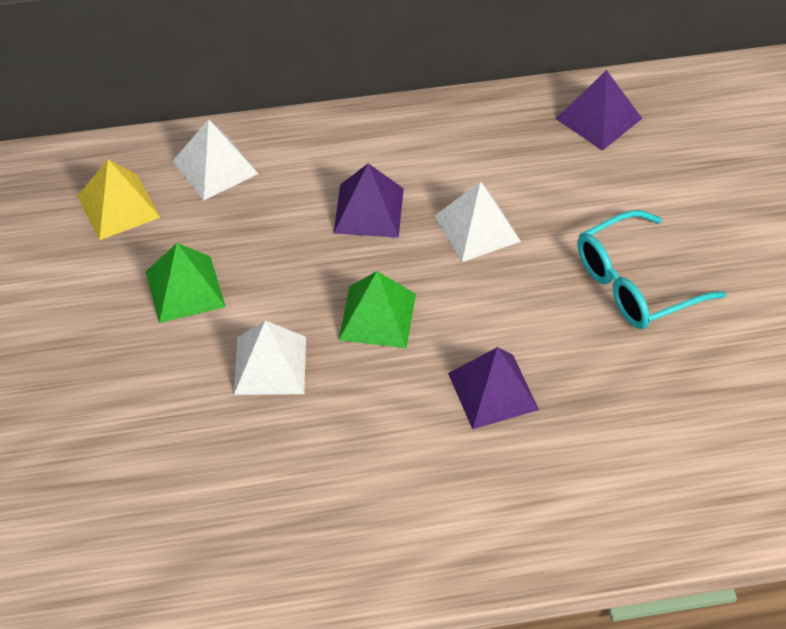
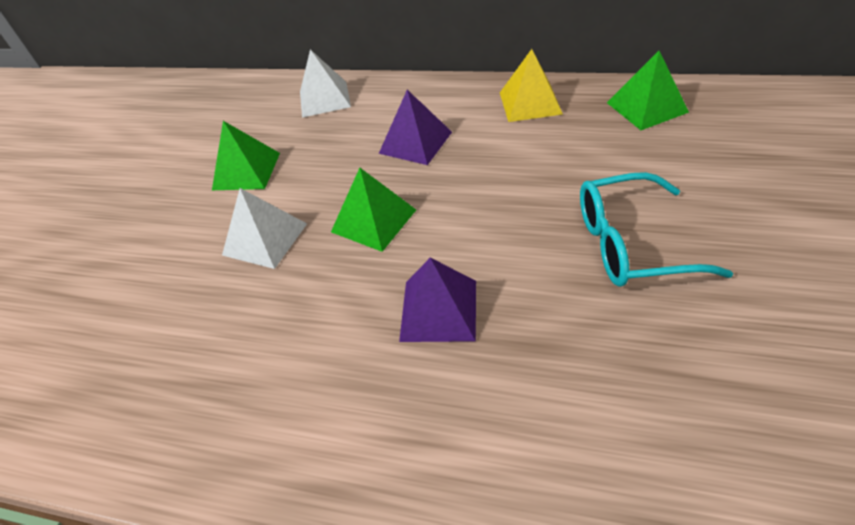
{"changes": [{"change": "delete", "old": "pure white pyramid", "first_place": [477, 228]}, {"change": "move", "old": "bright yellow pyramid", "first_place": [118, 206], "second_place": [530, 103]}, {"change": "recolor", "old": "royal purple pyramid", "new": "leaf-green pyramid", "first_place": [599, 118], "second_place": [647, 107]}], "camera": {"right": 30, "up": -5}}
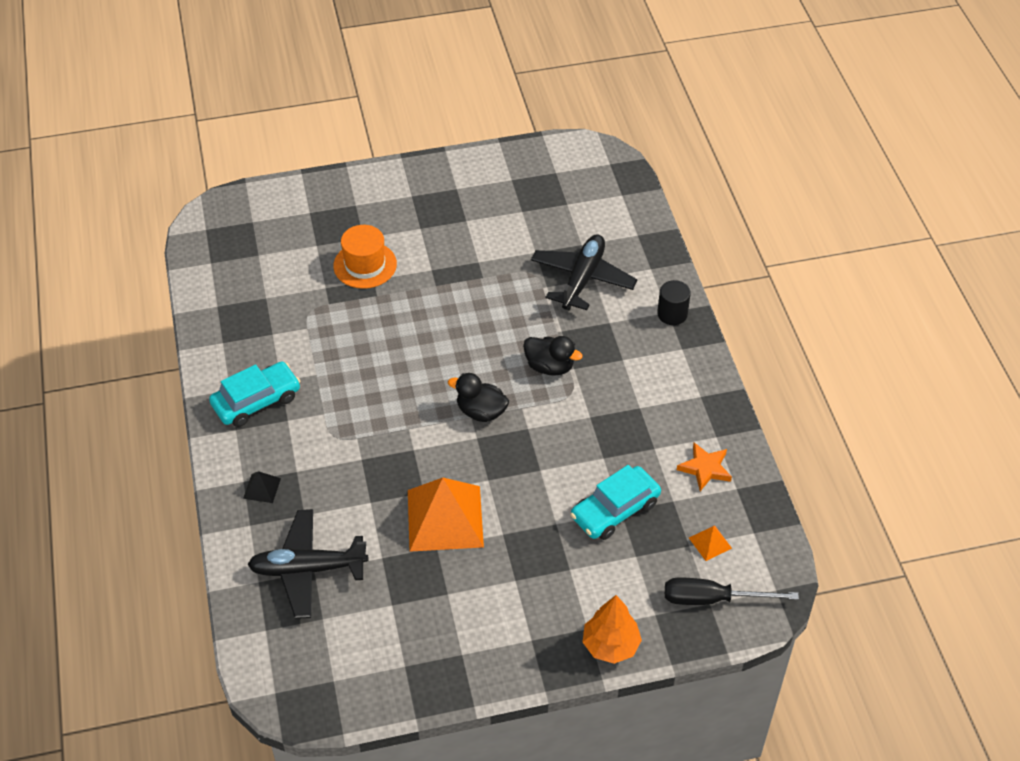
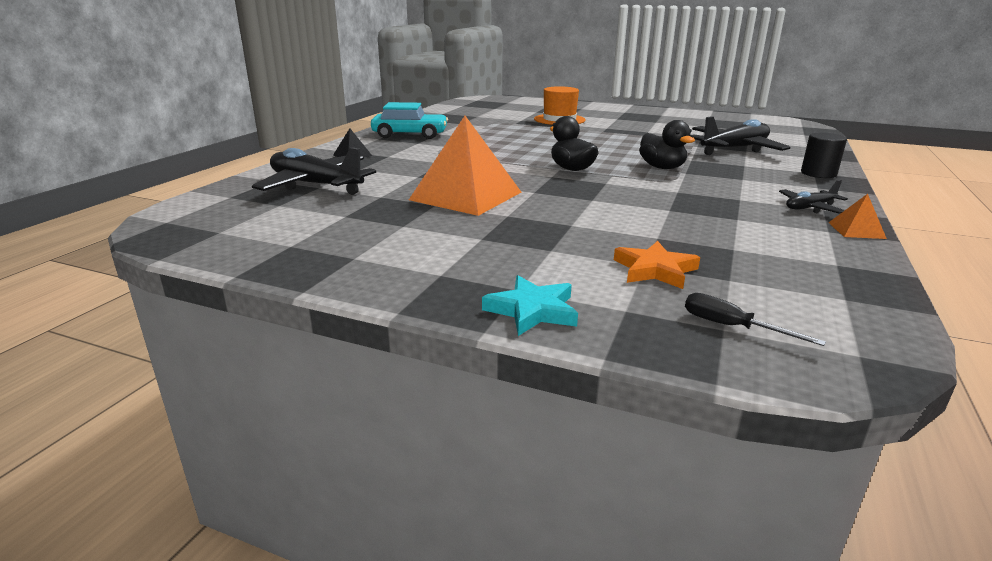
{"changes": [{"change": "delete", "old": "teal toy car", "first_place": [615, 510]}, {"change": "insert", "new": "black toy plane", "second_place": [810, 208]}, {"change": "move", "old": "orange five-pointed star", "first_place": [705, 468], "second_place": [655, 270]}, {"change": "move", "old": "orange pyramid", "first_place": [710, 543], "second_place": [856, 230]}, {"change": "replace", "old": "orange toy tree", "new": "teal five-pointed star", "first_place": [610, 645], "second_place": [532, 310]}, {"change": "resize", "old": "black screwdriver", "first_place": [713, 599], "second_place": [732, 327], "factor": 0.57}], "camera": {"right": 35, "up": -25}}
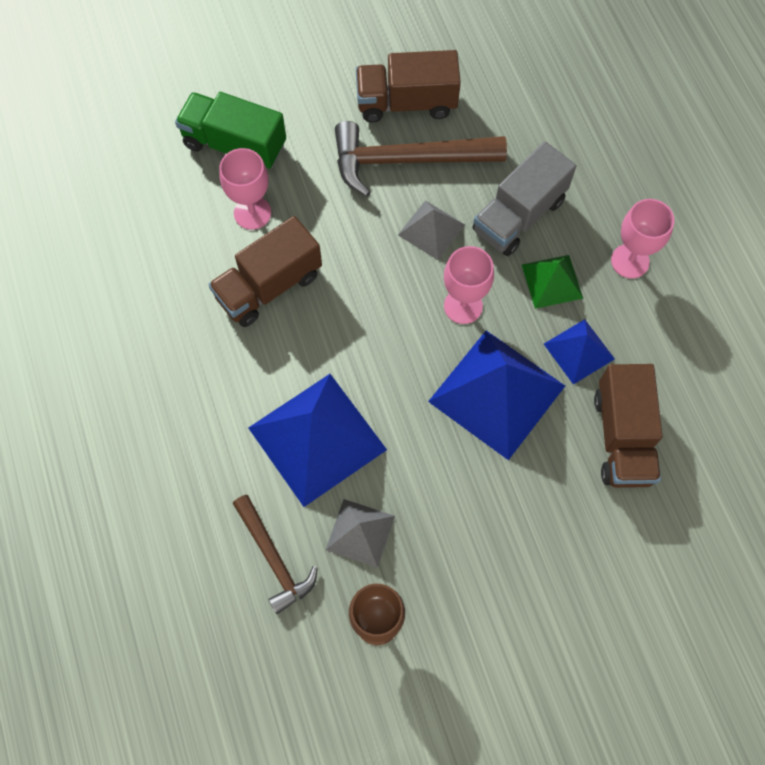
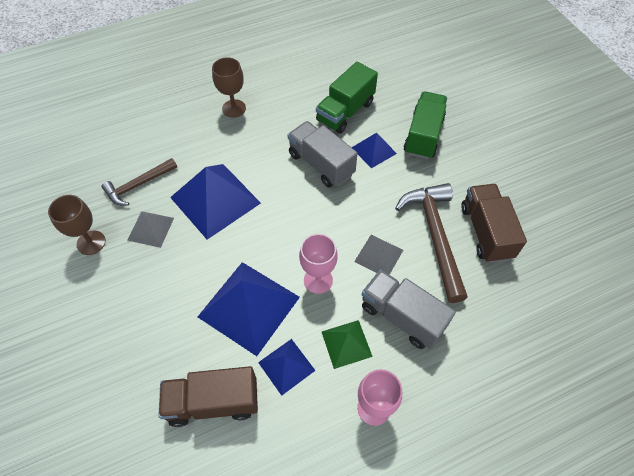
{"changes": [{"change": "insert", "new": "russet chalice", "second_place": [234, 108]}, {"change": "insert", "new": "leaf-green truck", "second_place": [345, 112]}, {"change": "replace", "old": "rose-pink chalice", "new": "cobalt pyramid", "first_place": [252, 213], "second_place": [374, 150]}, {"change": "recolor", "old": "russet truck", "new": "ash-grey truck", "first_place": [269, 286], "second_place": [321, 164]}], "camera": {"right": 85, "up": -10}}
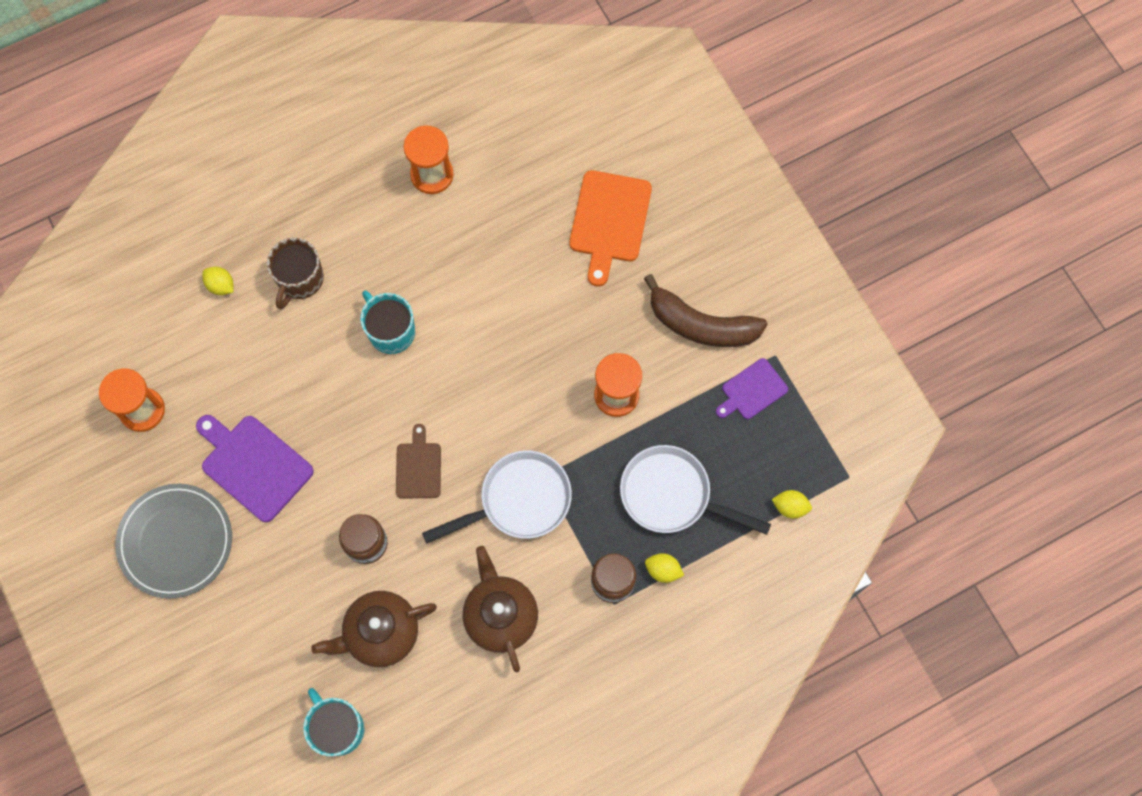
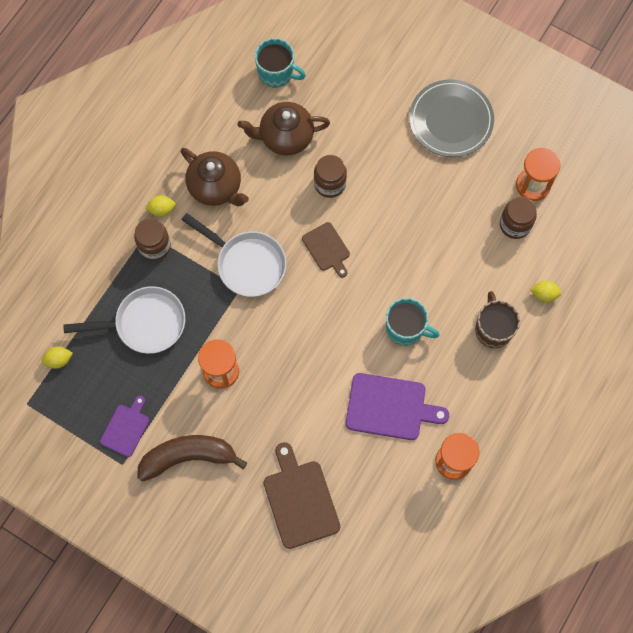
{"changes": [{"change": "insert", "new": "russet jar", "second_place": [515, 224]}, {"change": "move", "old": "royal purple bread board", "first_place": [254, 465], "second_place": [390, 407]}, {"change": "move", "old": "bright yellow toy lemon", "first_place": [663, 570], "second_place": [162, 209]}, {"change": "recolor", "old": "orange bread board", "new": "russet bread board", "first_place": [609, 221], "second_place": [300, 500]}, {"change": "rotate", "old": "russet china teapot", "first_place": [381, 633], "second_place": [285, 137], "degrees": -135}, {"change": "rotate", "old": "pure white skillet", "first_place": [518, 501], "second_place": [247, 263], "degrees": -90}], "camera": {"right": 150, "up": 0}}
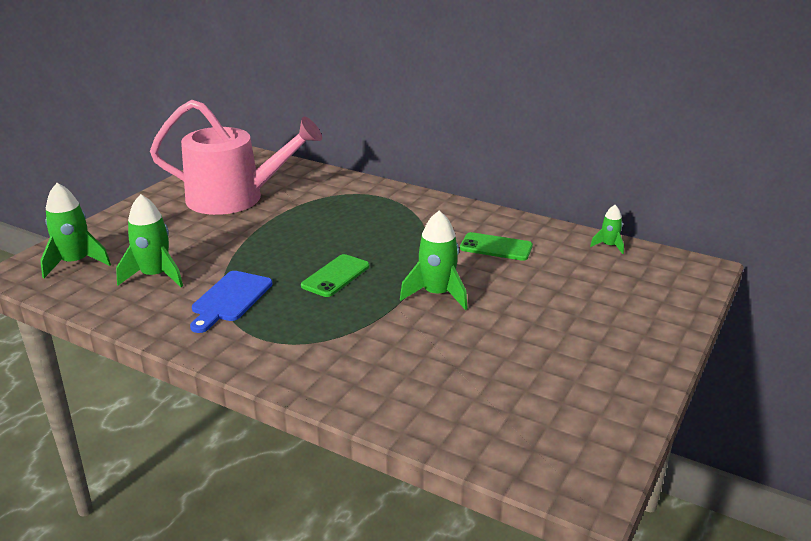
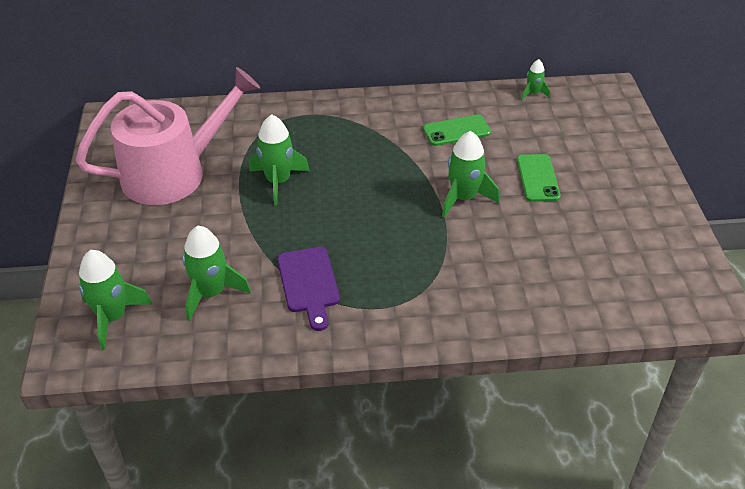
{"changes": [{"change": "insert", "new": "leaf-green spaceship", "second_place": [278, 181]}, {"change": "move", "old": "leaf-green smartphone", "first_place": [335, 276], "second_place": [537, 178]}, {"change": "recolor", "old": "cobalt bread board", "new": "royal purple bread board", "first_place": [230, 299], "second_place": [309, 283]}], "camera": {"right": -35, "up": 15}}
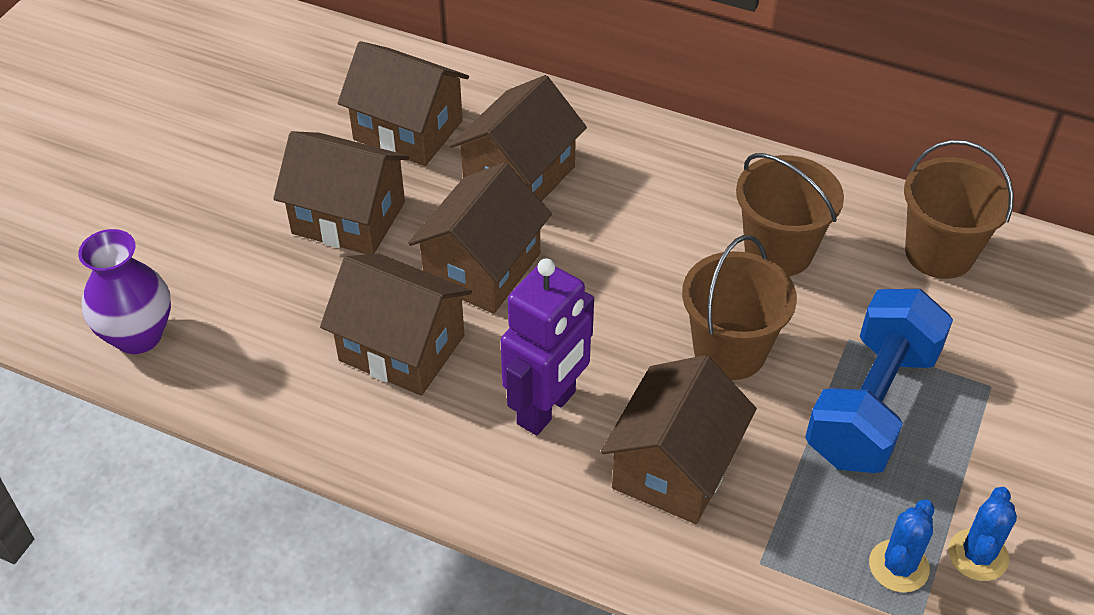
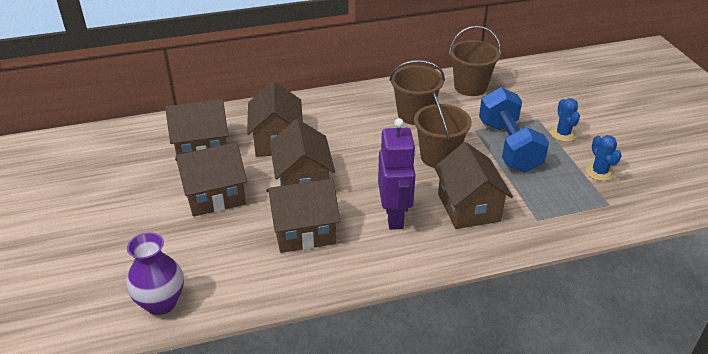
{"changes": [{"change": "move", "old": "cobalt prickly plant", "first_place": [898, 566], "second_place": [563, 134]}], "camera": {"right": -40, "up": -10}}
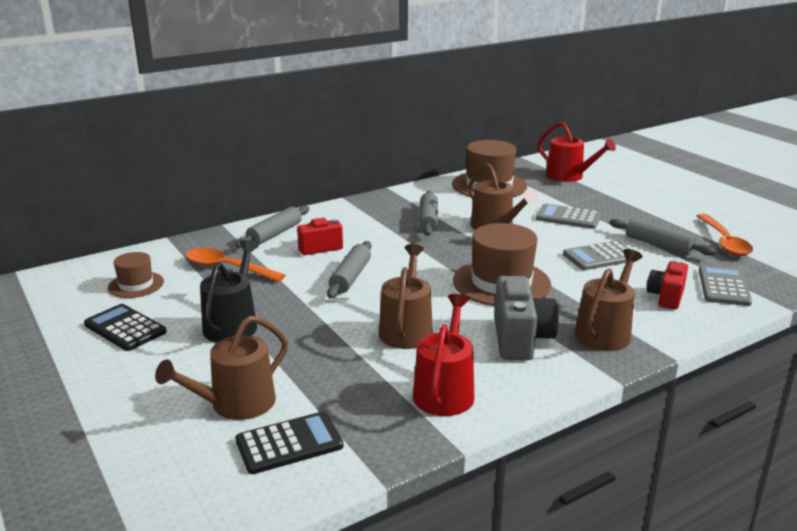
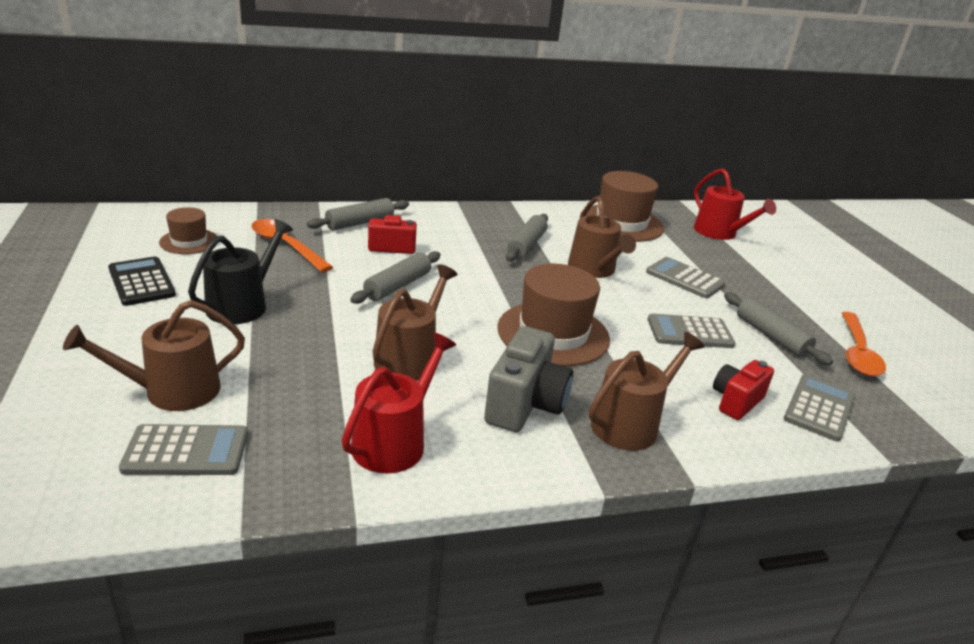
{"changes": [{"change": "recolor", "old": "black adding machine", "new": "ash-grey adding machine", "first_place": [289, 443], "second_place": [186, 451]}], "camera": {"right": 15, "up": 5}}
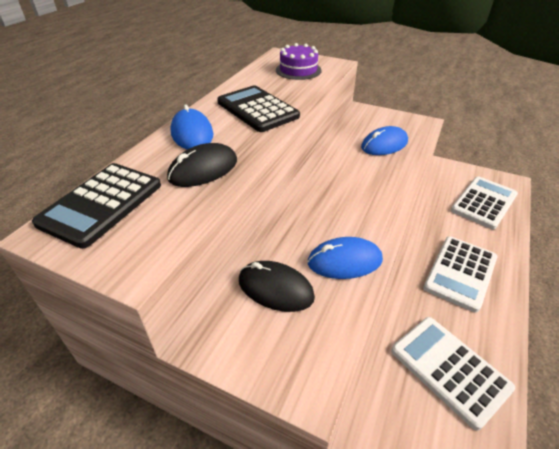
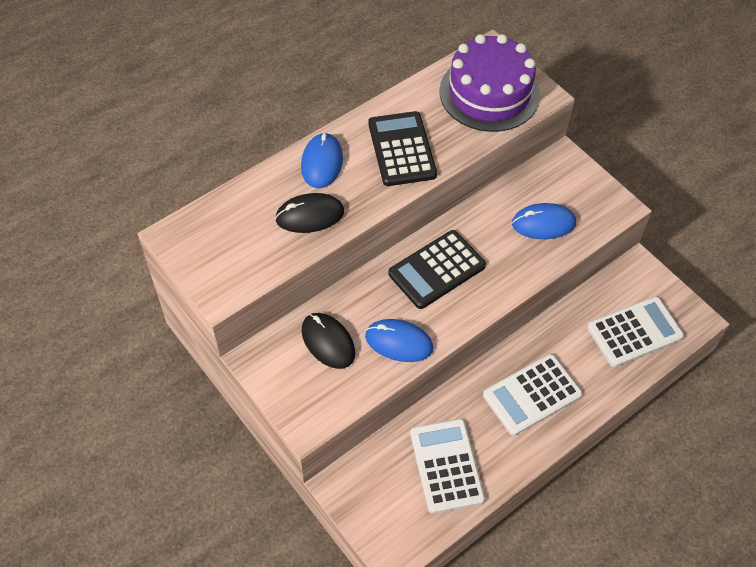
{"changes": [{"change": "move", "old": "black adding machine", "first_place": [101, 204], "second_place": [436, 270]}, {"change": "resize", "old": "royal purple cake", "first_place": [298, 70], "second_place": [489, 93], "factor": 1.76}], "camera": {"right": 25, "up": 15}}
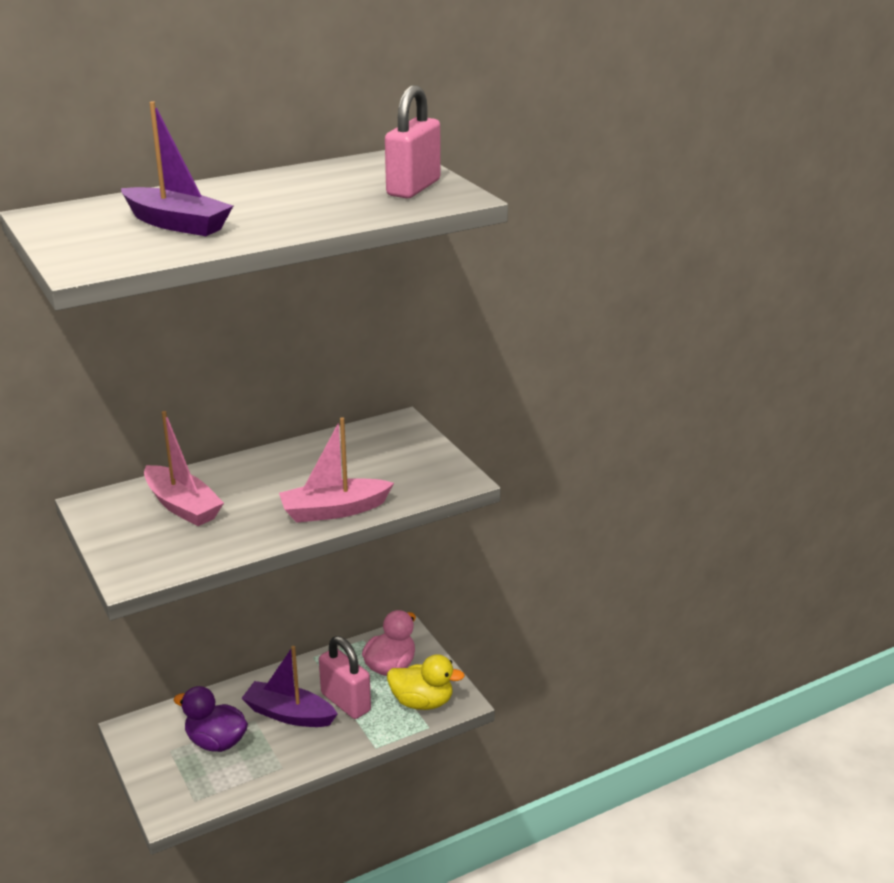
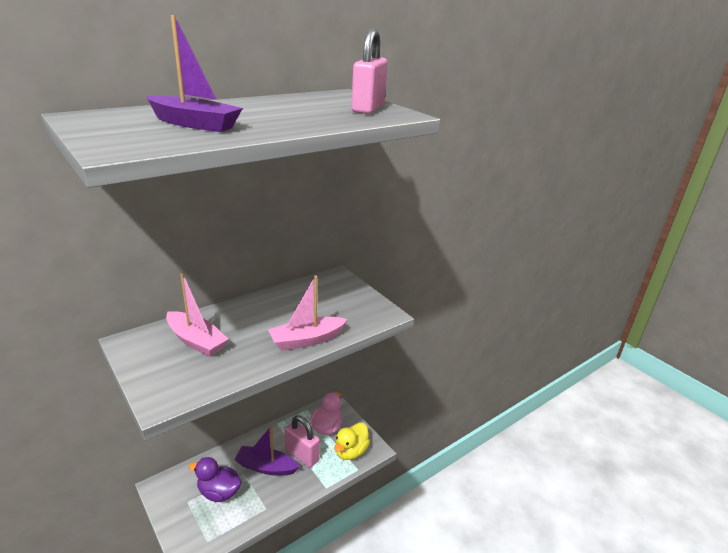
{"changes": [{"change": "rotate", "old": "bright yellow rubber duck", "first_place": [422, 702], "second_place": [350, 451], "degrees": 120}], "camera": {"right": -10, "up": 0}}
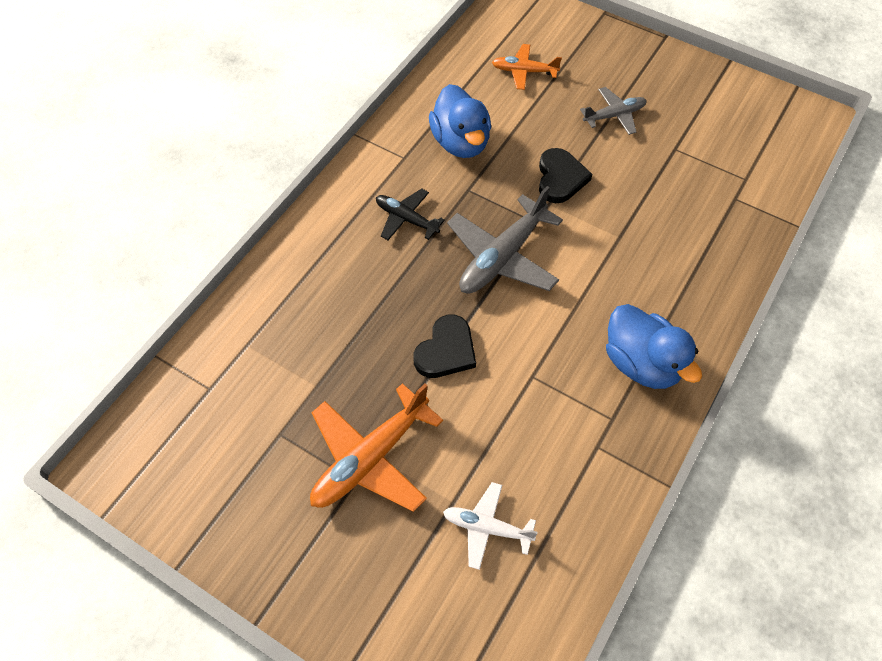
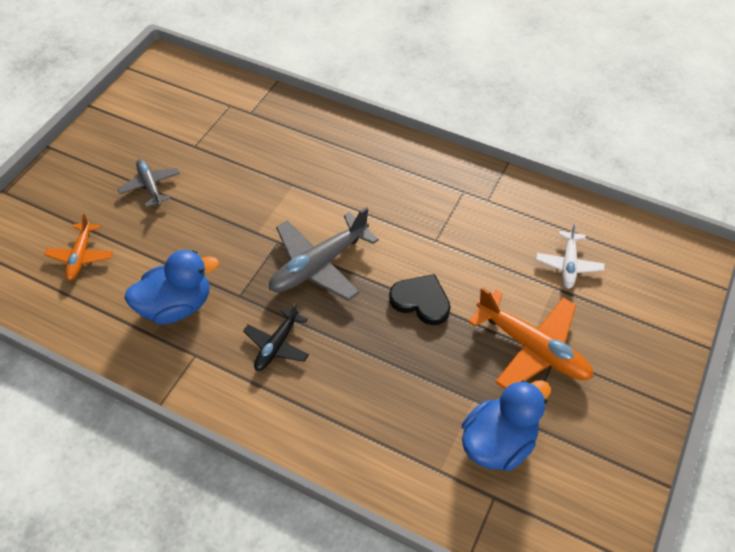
{"changes": [{"change": "delete", "old": "black love heart", "first_place": [560, 178]}, {"change": "move", "old": "cobalt rubber duck", "first_place": [641, 363], "second_place": [498, 442]}, {"change": "rotate", "old": "ash-grey toy plane", "first_place": [502, 257], "second_place": [319, 265], "degrees": 105}], "camera": {"right": -95, "up": -5}}
